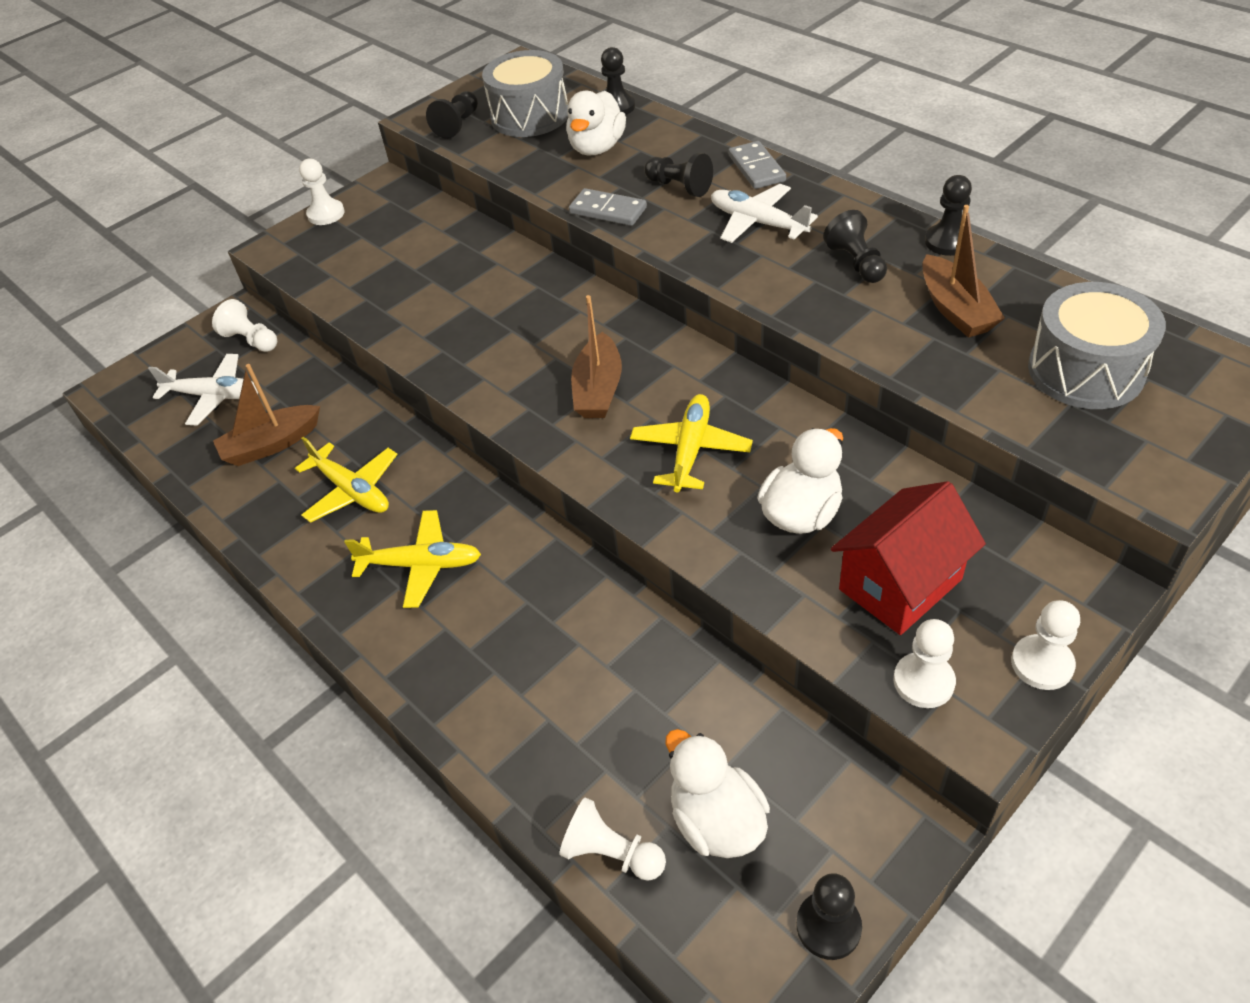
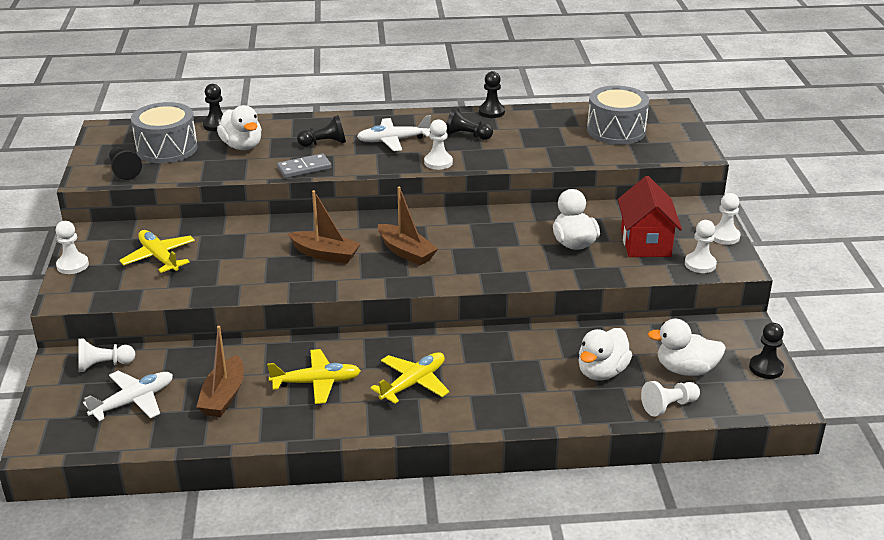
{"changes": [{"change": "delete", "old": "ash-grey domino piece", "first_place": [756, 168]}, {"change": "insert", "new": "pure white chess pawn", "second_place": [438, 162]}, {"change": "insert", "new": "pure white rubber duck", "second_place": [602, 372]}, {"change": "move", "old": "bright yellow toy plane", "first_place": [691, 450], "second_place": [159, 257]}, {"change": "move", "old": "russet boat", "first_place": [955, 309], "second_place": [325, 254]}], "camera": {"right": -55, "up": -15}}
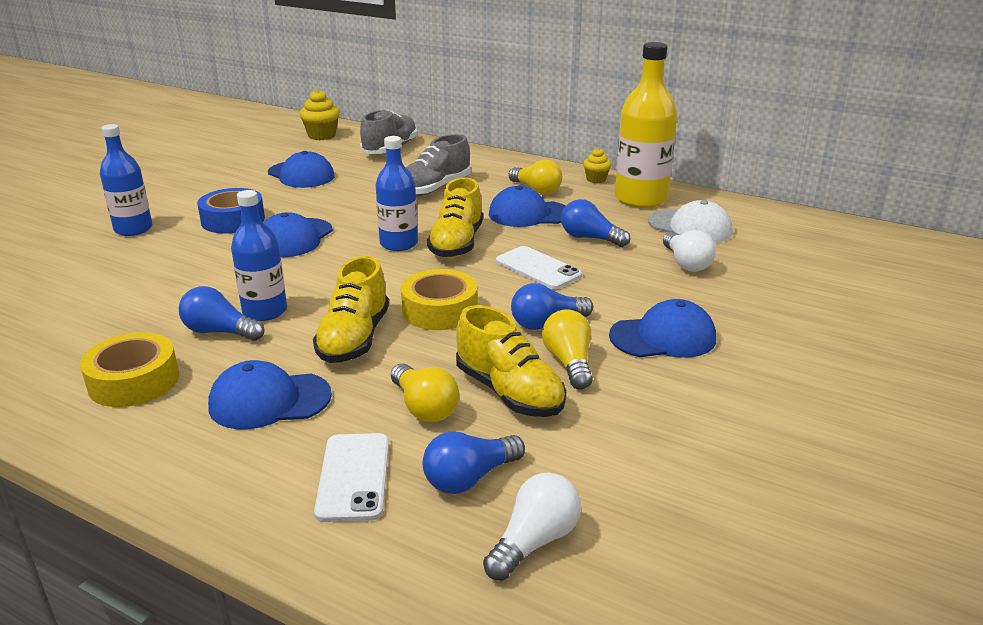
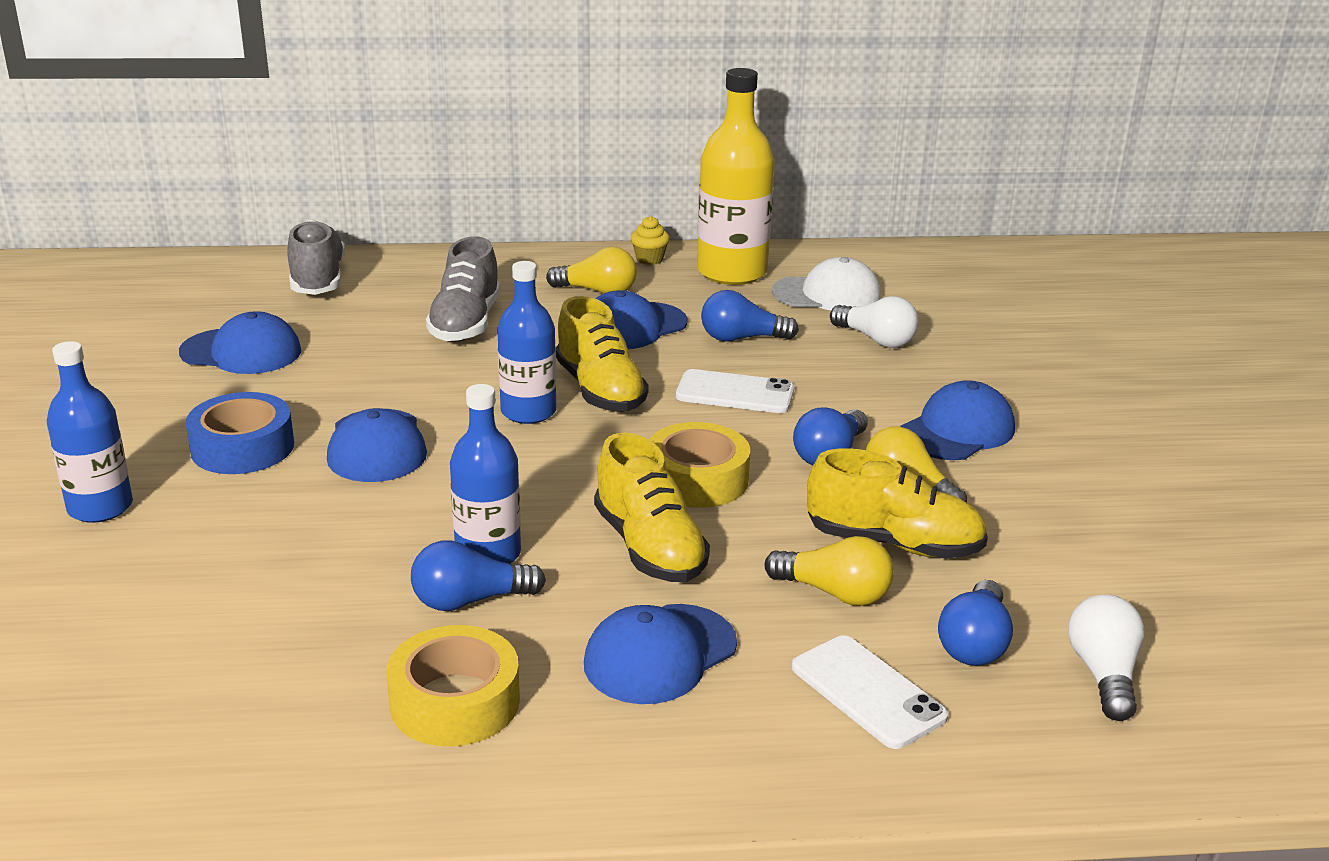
{"changes": [{"change": "delete", "old": "bright yellow cupcake", "first_place": [322, 136]}], "camera": {"right": -35, "up": 0}}
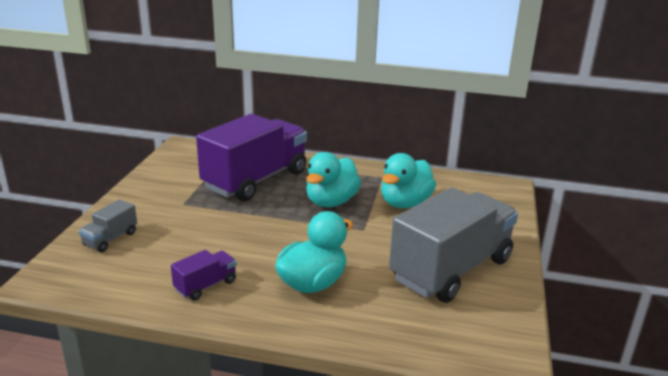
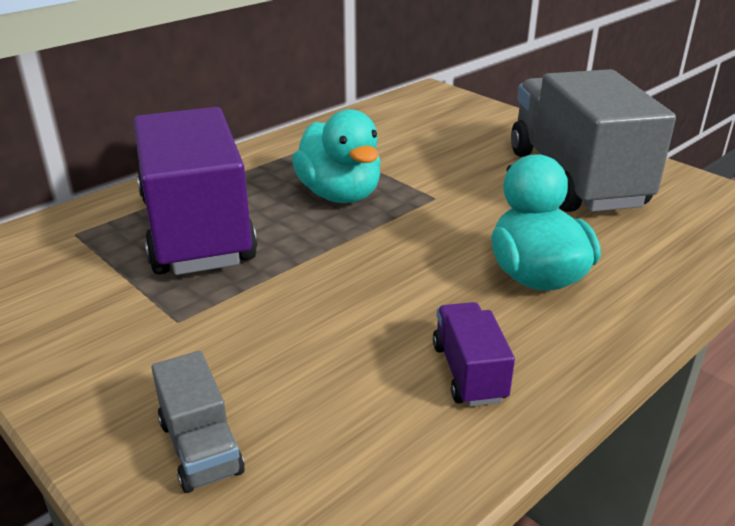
{"changes": [{"change": "delete", "old": "teal rubber duck", "first_place": [405, 203]}], "camera": {"right": -55, "up": 5}}
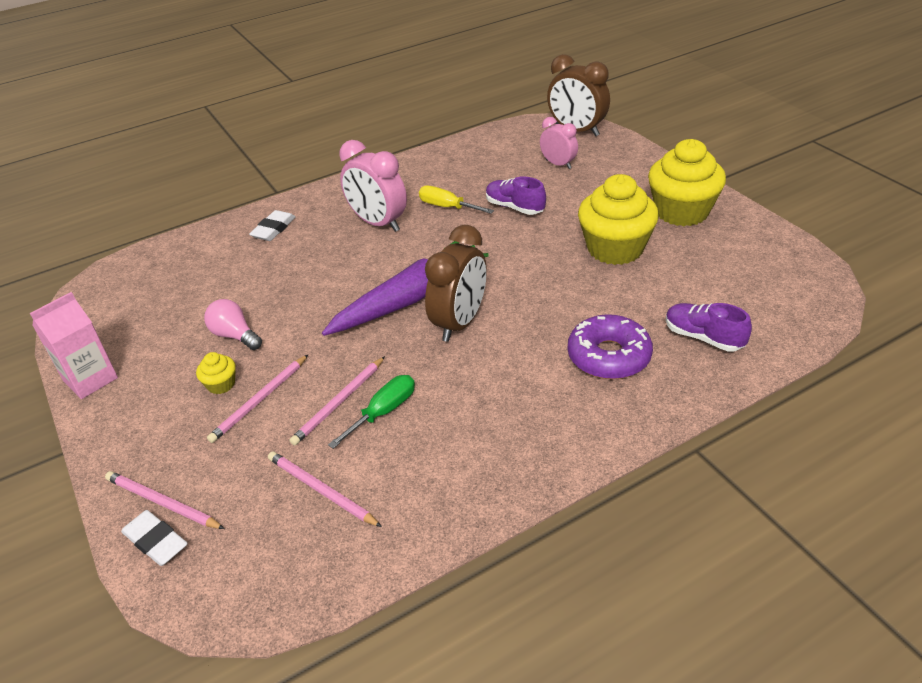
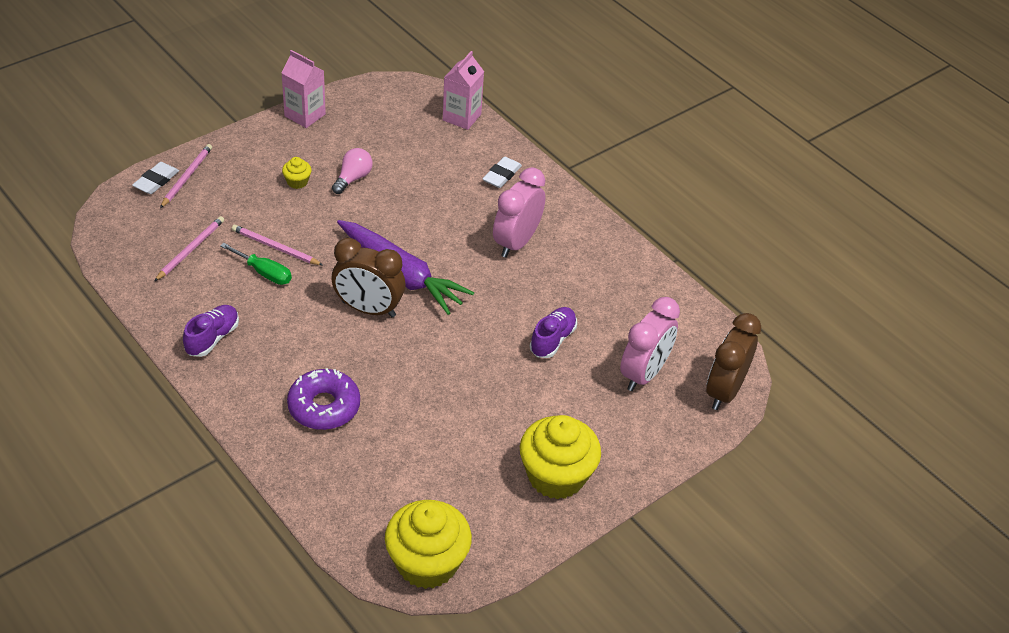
{"changes": [{"change": "delete", "old": "rose-pink pencil", "first_place": [259, 400]}, {"change": "delete", "old": "bright yellow screwdriver", "first_place": [447, 207]}, {"change": "insert", "new": "rose-pink juice carton", "second_place": [462, 117]}, {"change": "move", "old": "bright yellow cupcake", "first_place": [615, 248], "second_place": [427, 563]}, {"change": "move", "old": "royal purple lace-up shoe", "first_place": [703, 337], "second_place": [212, 338]}, {"change": "rotate", "old": "pure white pencil eraser", "first_place": [273, 229], "second_place": [501, 175], "degrees": -75}, {"change": "resize", "old": "rose-pink alarm clock", "first_place": [558, 164], "second_place": [643, 374], "factor": 1.65}], "camera": {"right": 75, "up": 5}}
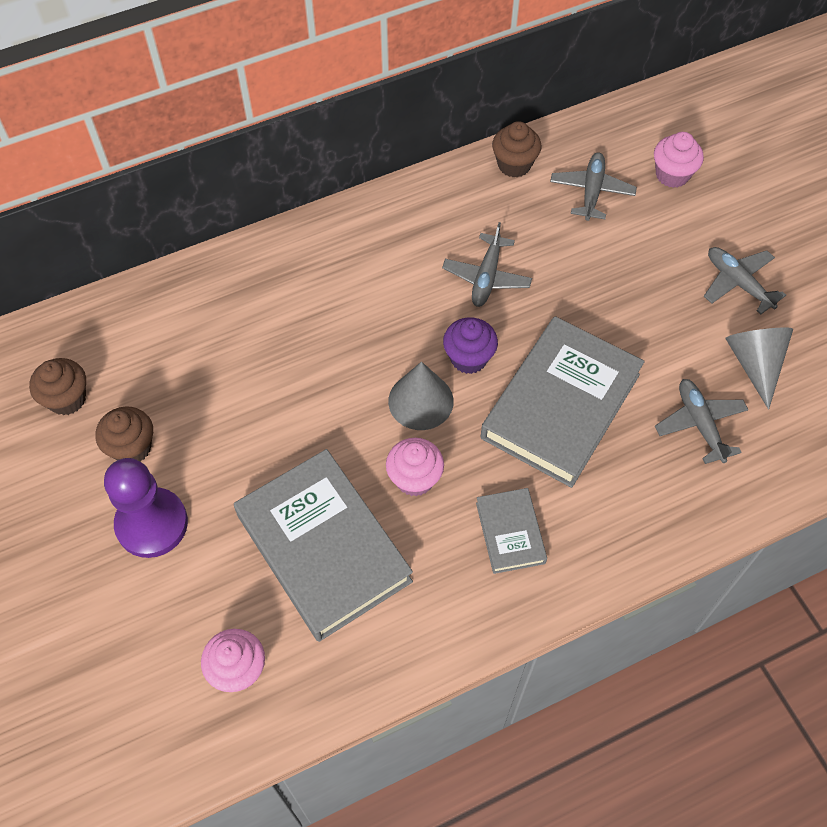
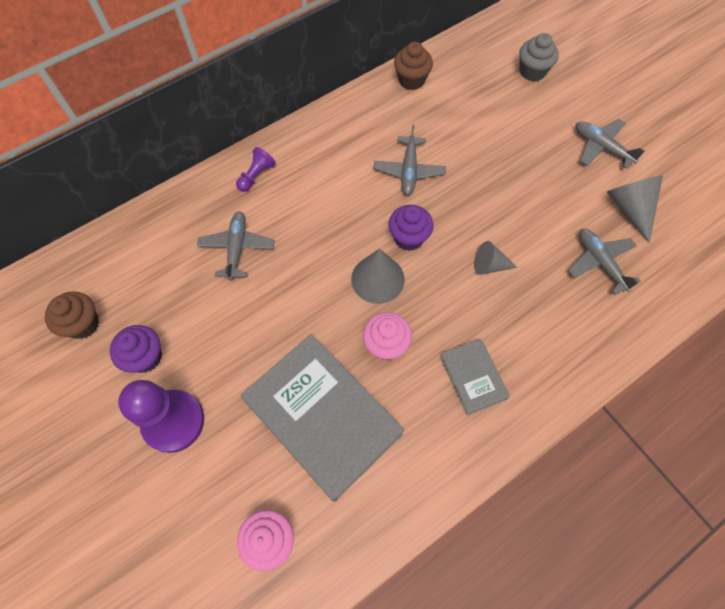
{"changes": [{"change": "insert", "new": "royal purple chess pawn", "second_place": [256, 175]}, {"change": "move", "old": "ash-grey toy plane", "first_place": [591, 191], "second_place": [237, 248]}, {"change": "replace", "old": "ash-grey hardback", "new": "ash-grey solid cone", "first_place": [561, 406], "second_place": [489, 265]}, {"change": "recolor", "old": "russet cupcake", "new": "royal purple cupcake", "first_place": [132, 447], "second_place": [145, 357]}, {"change": "recolor", "old": "rose-pink cupcake", "new": "ash-grey cupcake", "first_place": [672, 175], "second_place": [532, 72]}], "camera": {"right": -10, "up": 5}}
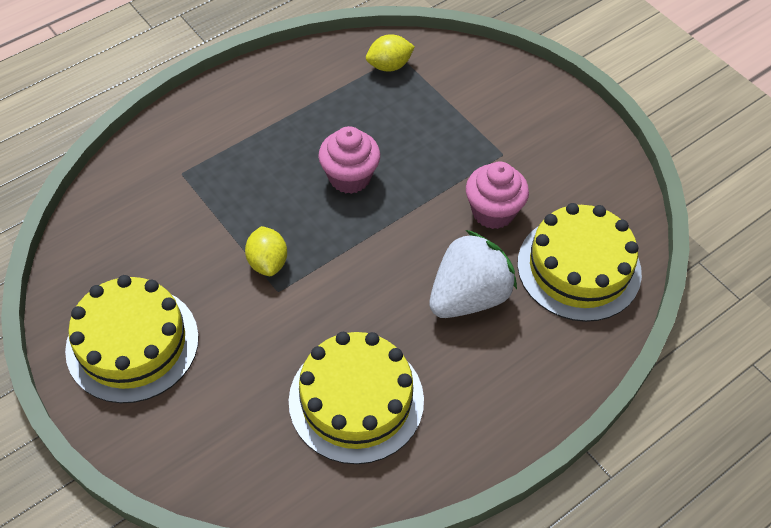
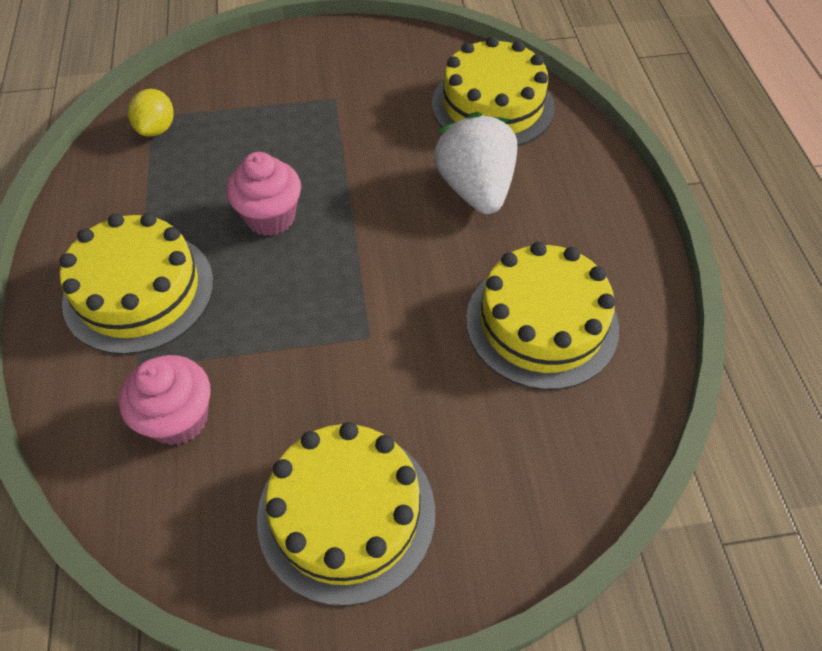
{"changes": [{"change": "delete", "old": "bright yellow toy lemon", "first_place": [268, 262]}, {"change": "insert", "new": "bright yellow cake", "second_place": [139, 291]}, {"change": "move", "old": "rose-pink cupcake", "first_place": [493, 212], "second_place": [178, 418]}], "camera": {"right": -60, "up": 0}}
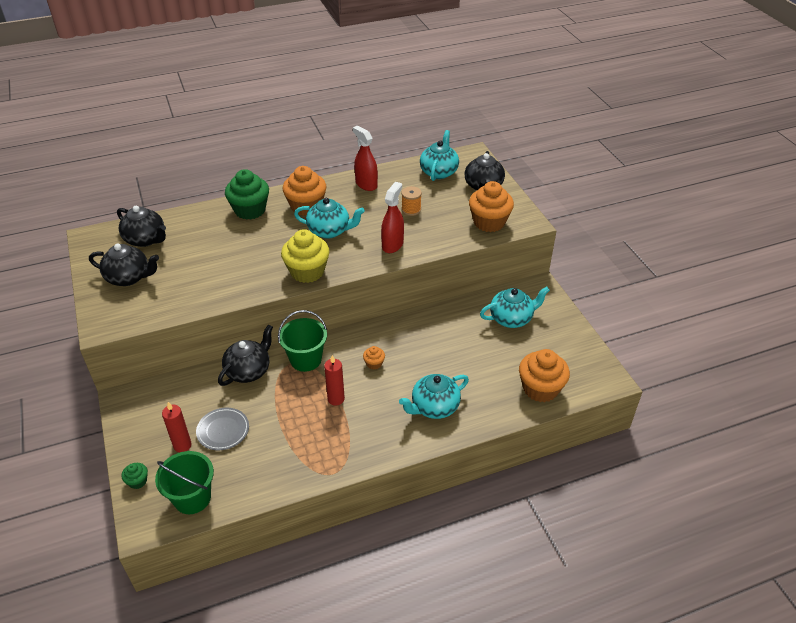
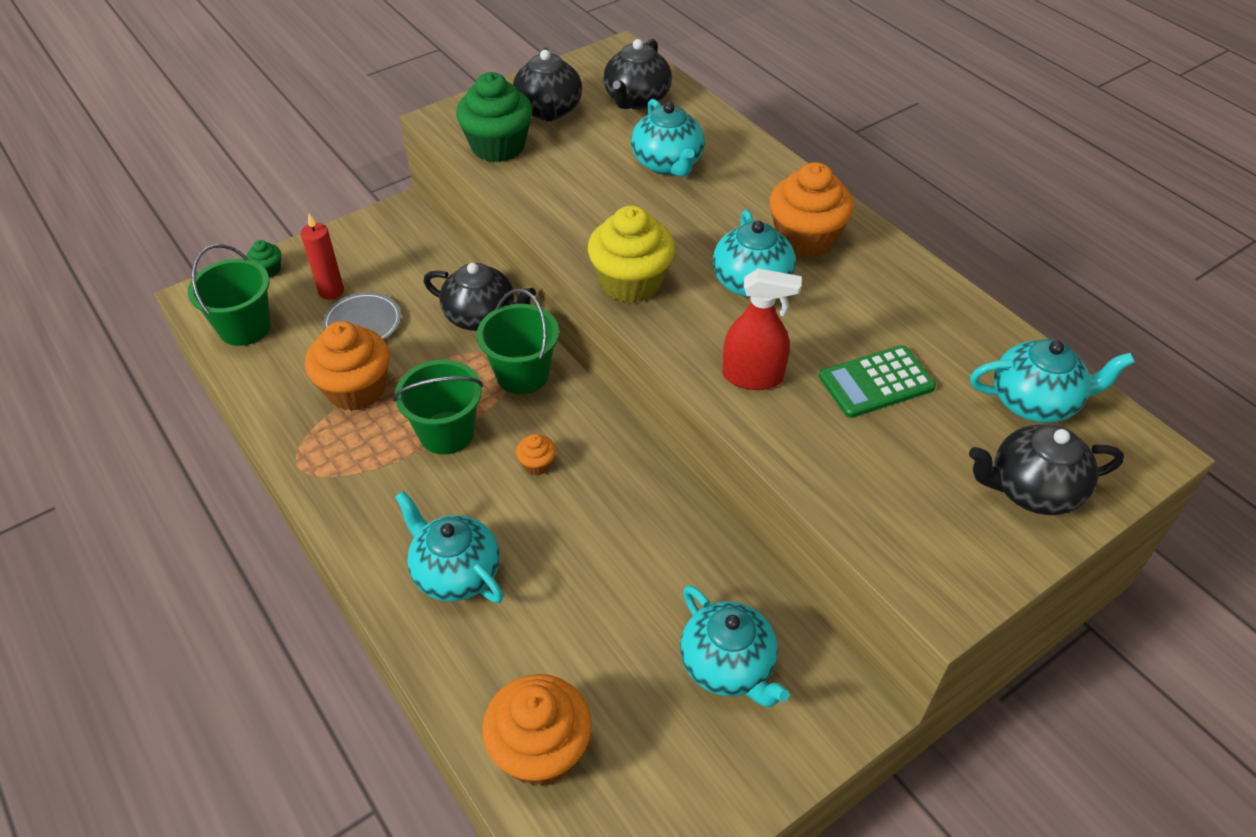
{"changes": [{"change": "delete", "old": "crimson spray bottle", "first_place": [366, 184]}, {"change": "insert", "new": "teal china teapot", "second_place": [667, 164]}, {"change": "move", "old": "leaf-green cupcake", "first_place": [250, 210], "second_place": [498, 146]}, {"change": "move", "old": "orange cupcake", "first_place": [489, 222], "second_place": [356, 389]}, {"change": "replace", "old": "crimson candle", "new": "leaf-green pail", "first_place": [336, 399], "second_place": [446, 433]}, {"change": "replace", "old": "orange bobbin", "new": "leaf-green adding machine", "first_place": [411, 210], "second_place": [876, 382]}], "camera": {"right": 75, "up": 5}}
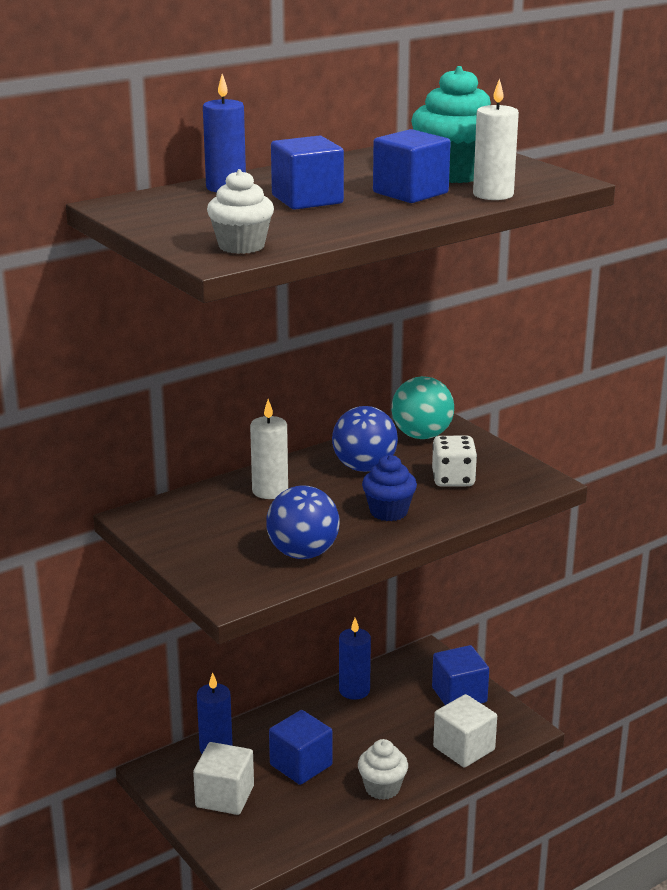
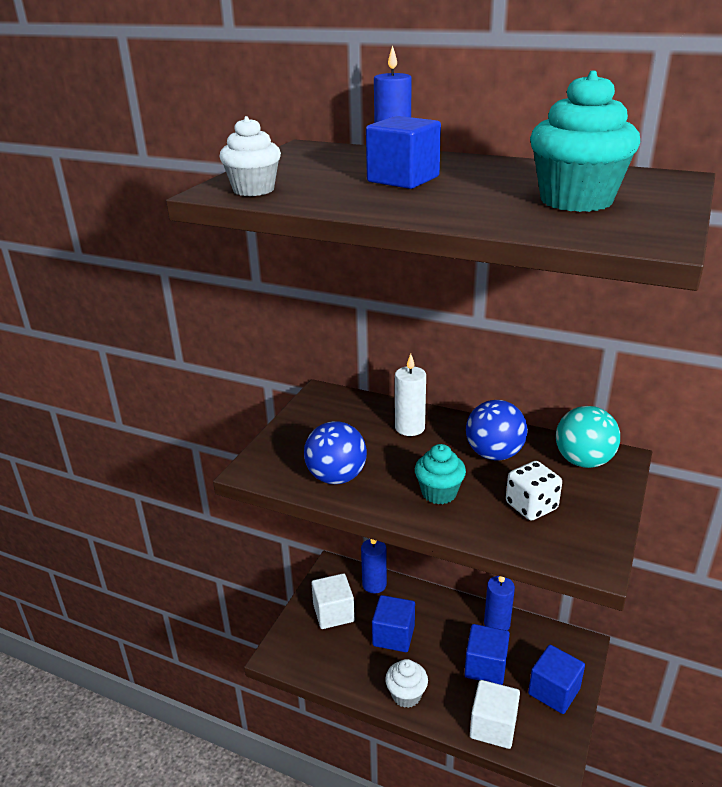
{"changes": [{"change": "delete", "old": "pure white candle", "first_place": [493, 194]}, {"change": "move", "old": "cobalt cube", "first_place": [410, 193], "second_place": [485, 666]}, {"change": "recolor", "old": "cobalt cupcake", "new": "teal cupcake", "first_place": [388, 512], "second_place": [439, 493]}], "camera": {"right": 60, "up": 5}}
